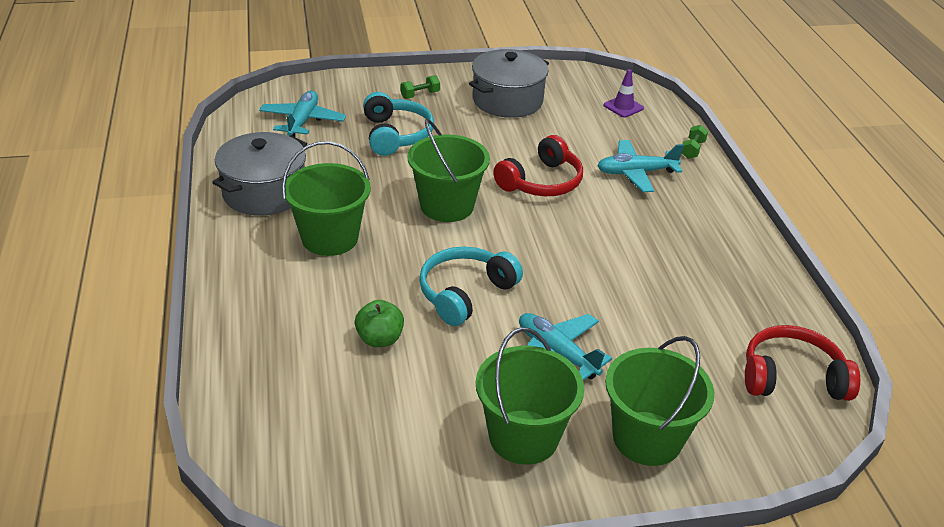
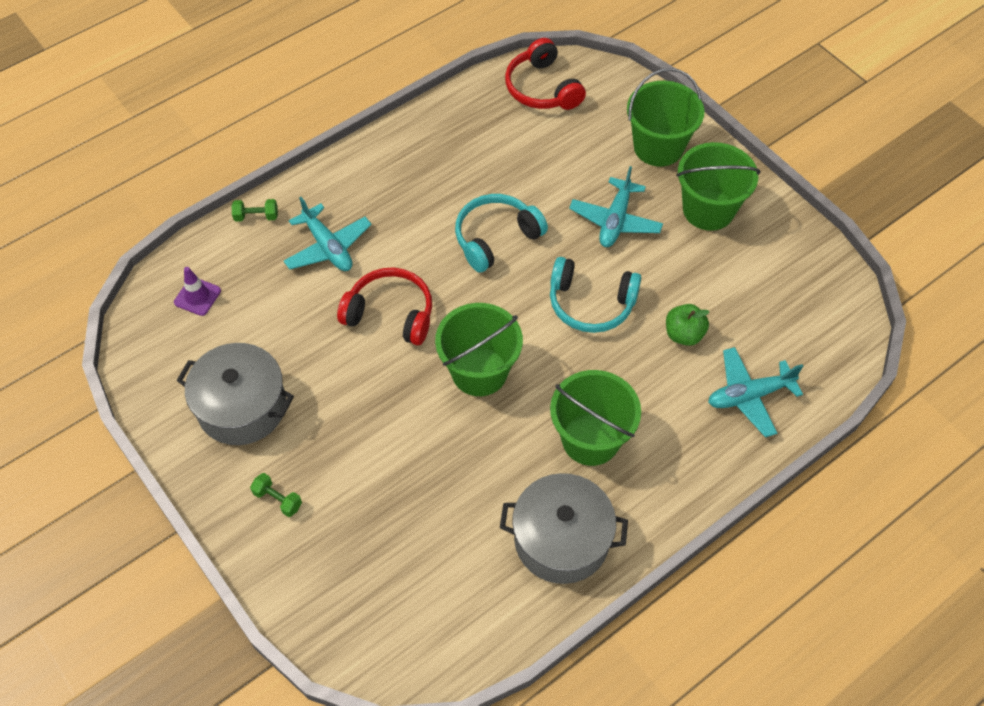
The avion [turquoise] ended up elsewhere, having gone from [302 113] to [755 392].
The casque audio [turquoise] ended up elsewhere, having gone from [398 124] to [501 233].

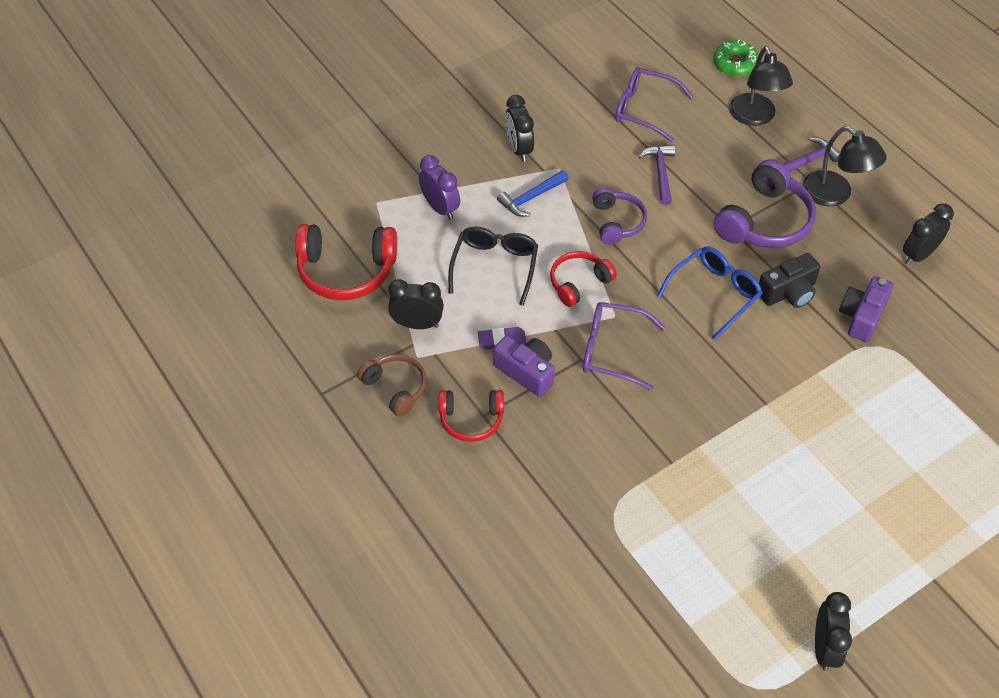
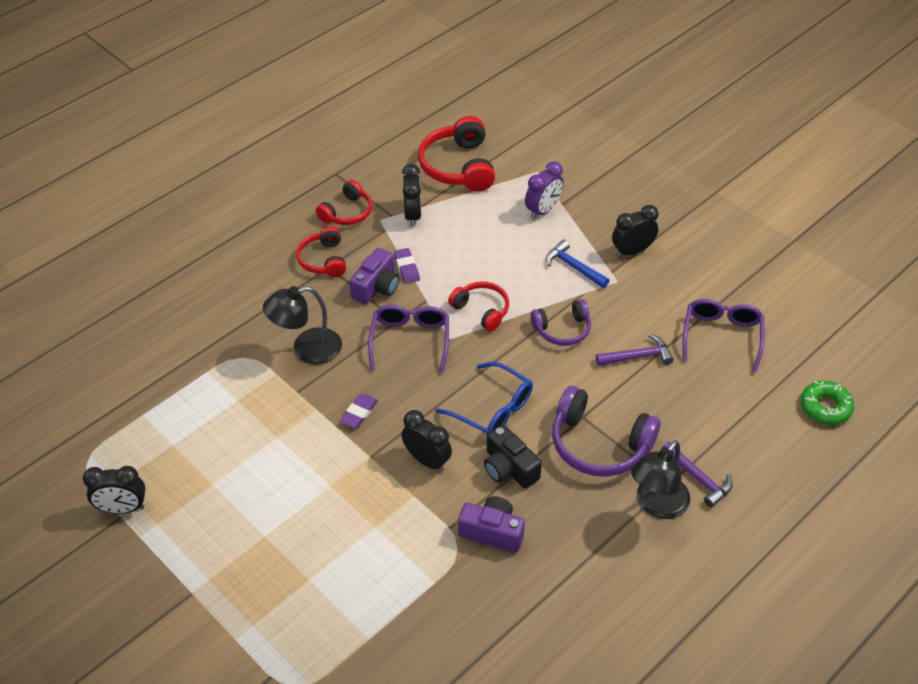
What was the casque audio [marron] at [392 385] turned into the casque audio [rouge] at [344 202].
The second view lost the lunettes [noir] at [493 266].
The lampe [noir] ended up elsewhere, having gone from [761 86] to [302 325].
The réveil [noir] ended up elsewhere, having gone from [928 234] to [426 441].
The second view gained the gomme [violet] at [359 411].

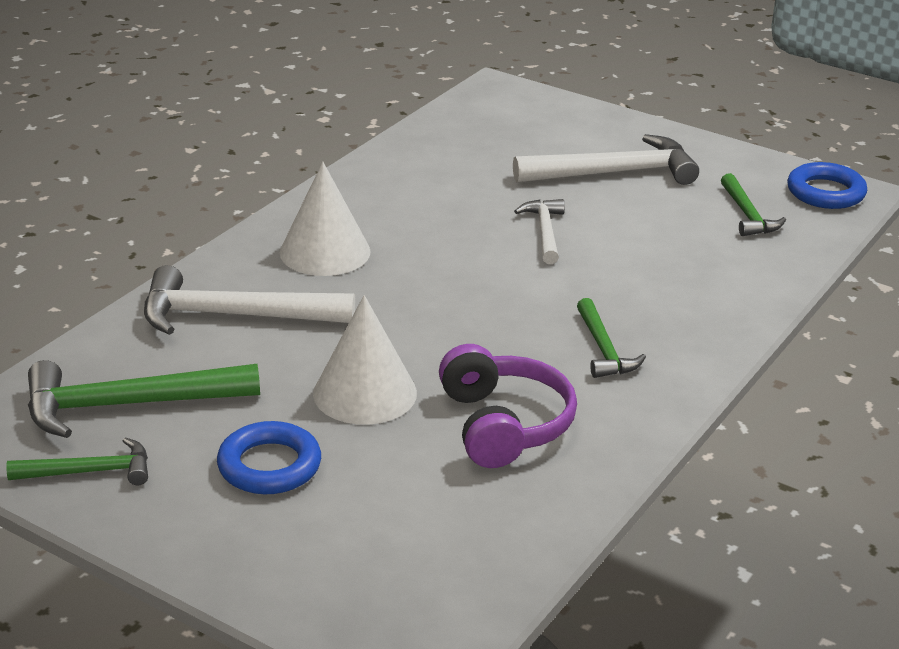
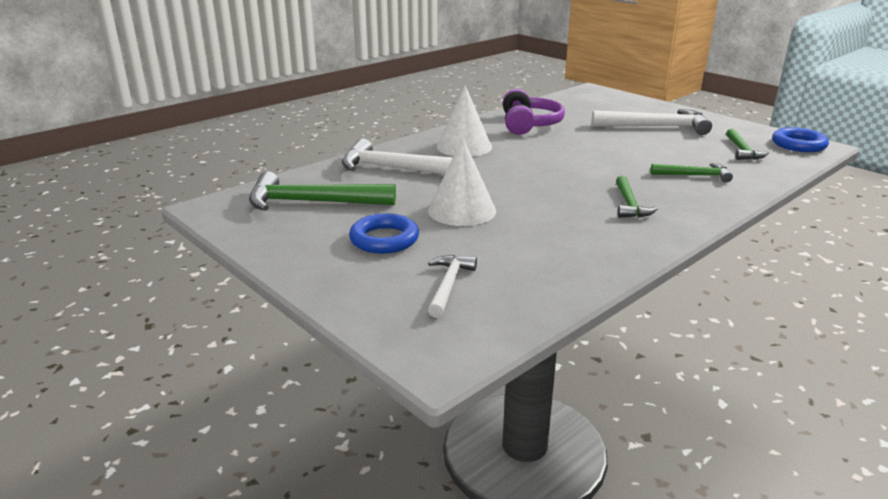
The marteau [vert] ended up elsewhere, having gone from [77 461] to [692 173].
The casque audio [violet] ended up elsewhere, having gone from [508 406] to [534 112].
The marteau [blanc] ended up elsewhere, having gone from [539 231] to [452 286].

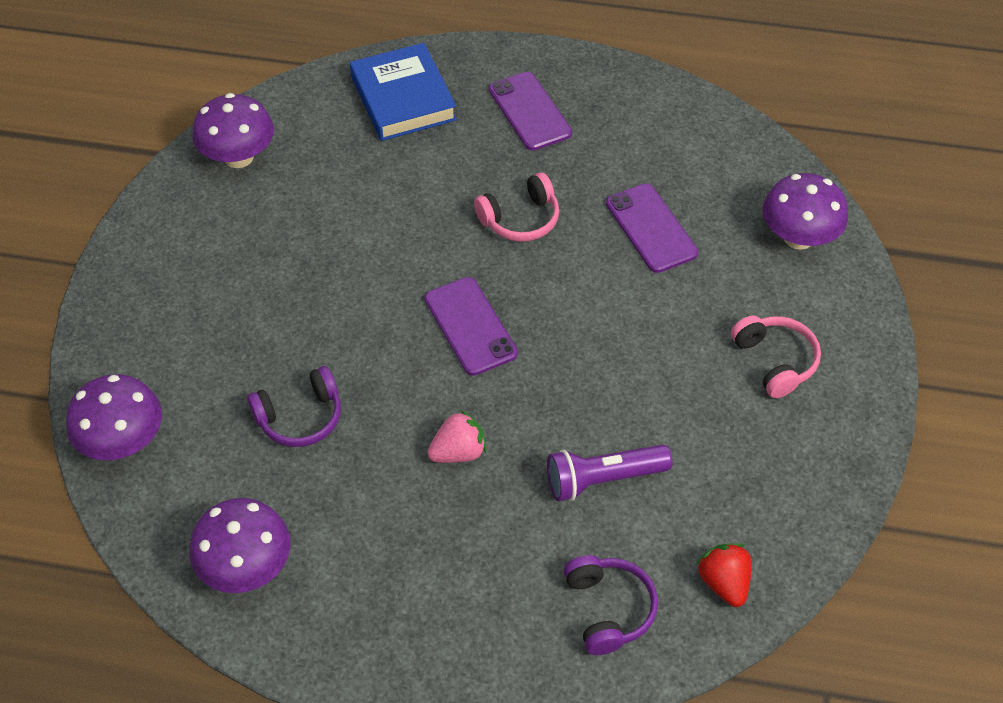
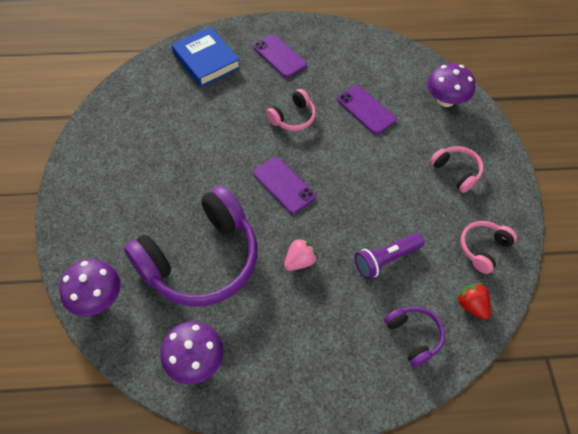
The second view lost the champignon [violet] at [233 130].
The size of the casque audio [violet] at [294 406] changed by a factor of 2.23.
The second view gained the casque audio [rose] at [489 247].

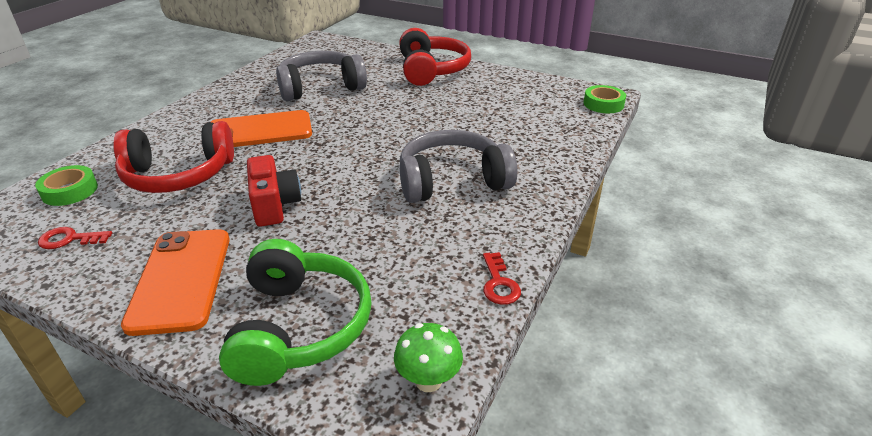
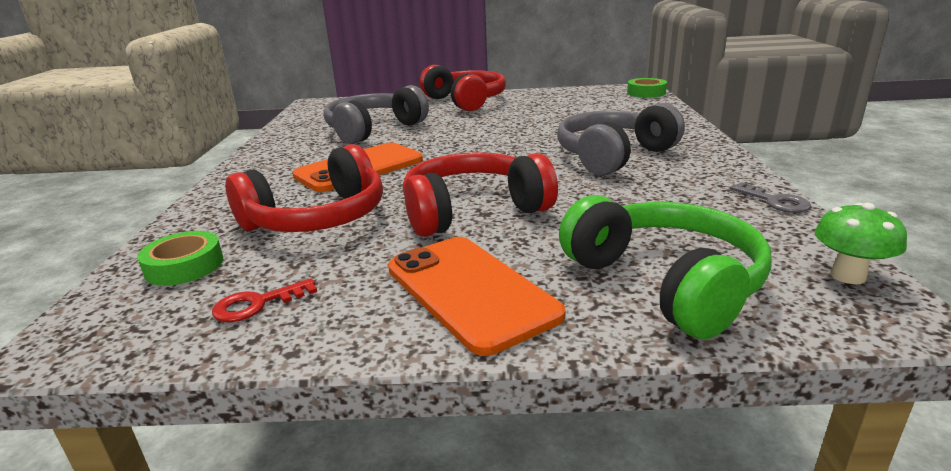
Where the appareil photo [rouge] stood at [274 190], the casque audio [rouge] came to stand at [480 194].
What was the clé [rouge] at [502 278] turned into the clé [gris] at [770 197].

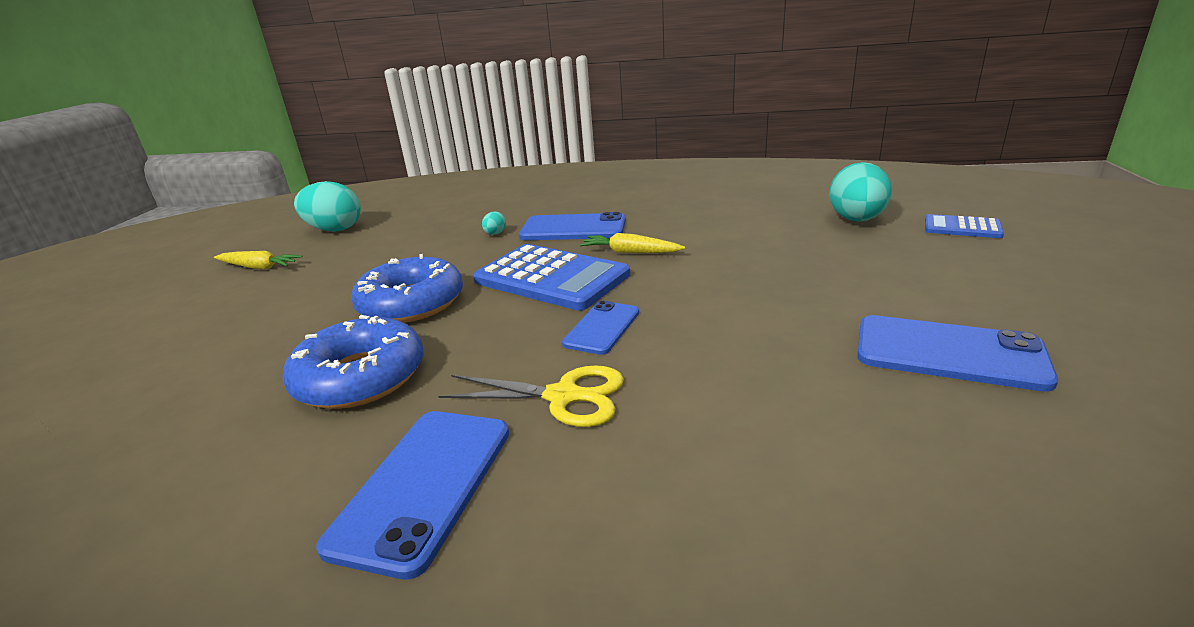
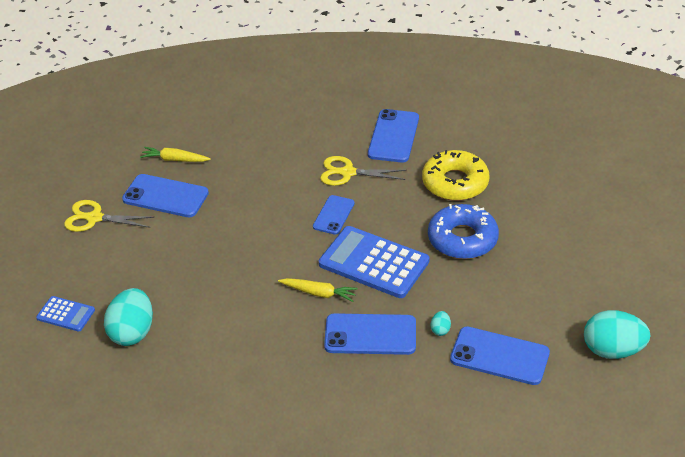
The carotte [jaune] ended up elsewhere, having gone from [258 260] to [175 154].
What was the beignet [bleu] at [353 362] turned into the beignet [jaune] at [455 175].
The second view gained the ciseaux [jaune] at [109 216].
The second view gained the téléphone [bleu] at [500 355].

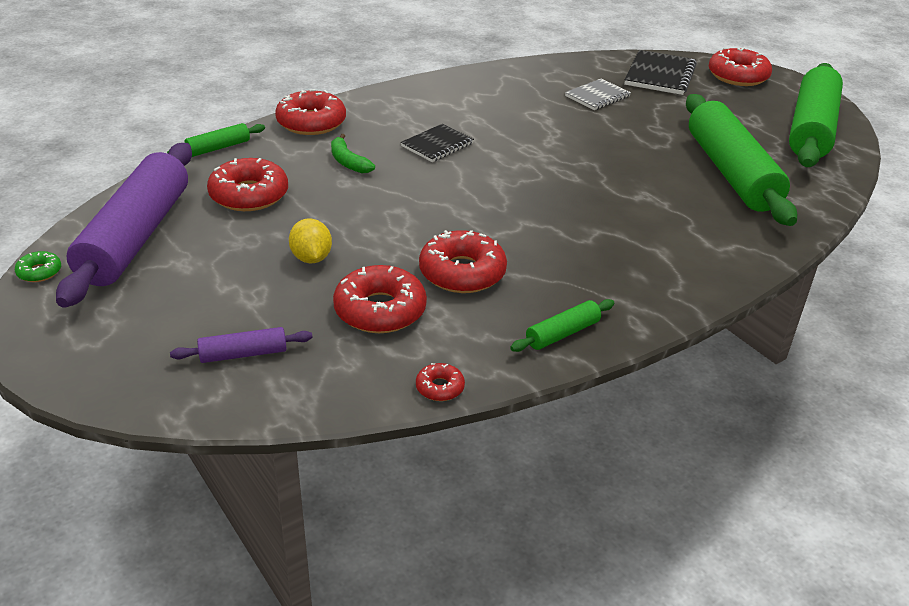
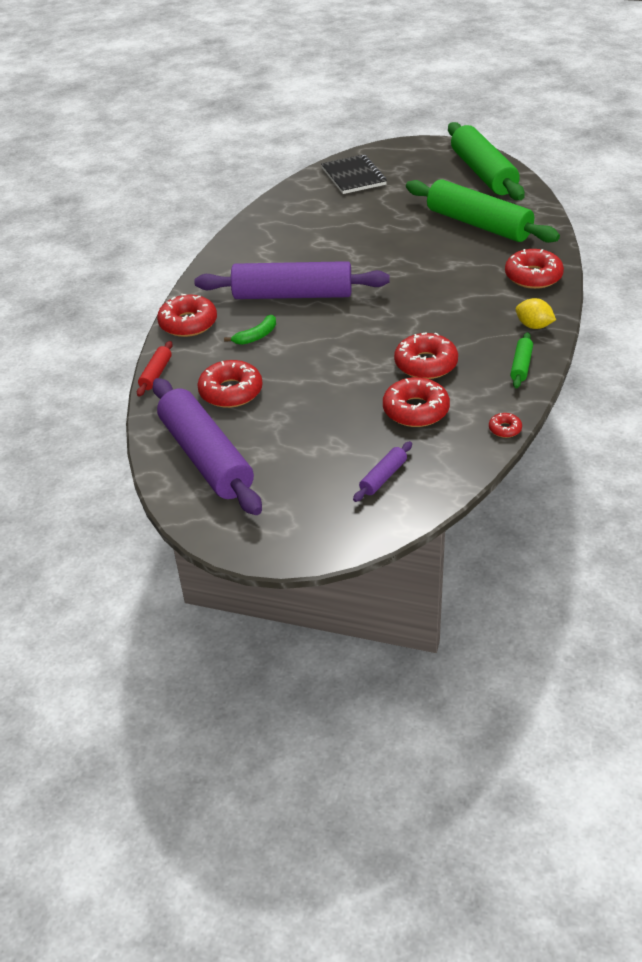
The second view lost the beignet [vert] at [38 266].
What was the rouleau à pâtisserie [vert] at [216 140] turned into the rouleau à pâtisserie [rouge] at [155 369].
The citron [jaune] ended up elsewhere, having gone from [310 240] to [535 313].
The banane [vert] at [353 153] ended up facing another way, 60 degrees counterclockwise from before.
Where the carnet [noir] stood at [437 143], the rouleau à pâtisserie [violet] came to stand at [291 280].
The second view lost the carnet [gris] at [598 94].
The beignet [rouge] ended up elsewhere, having gone from [740 66] to [534 269].

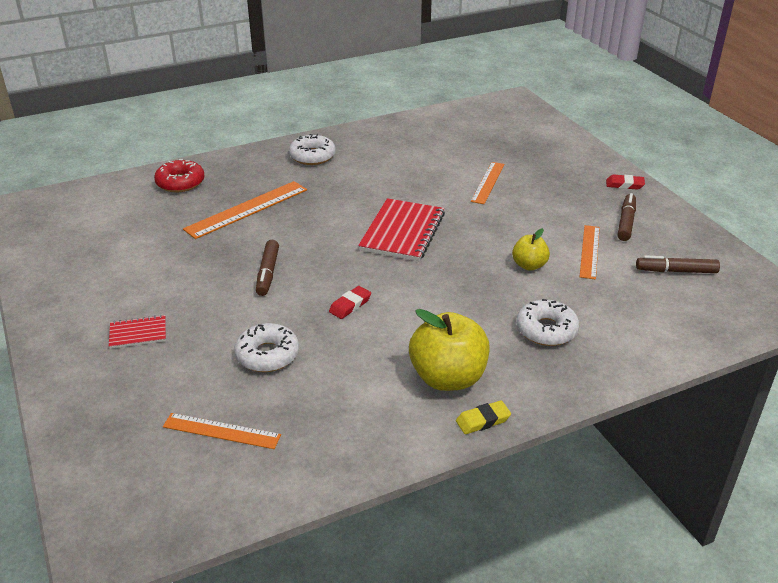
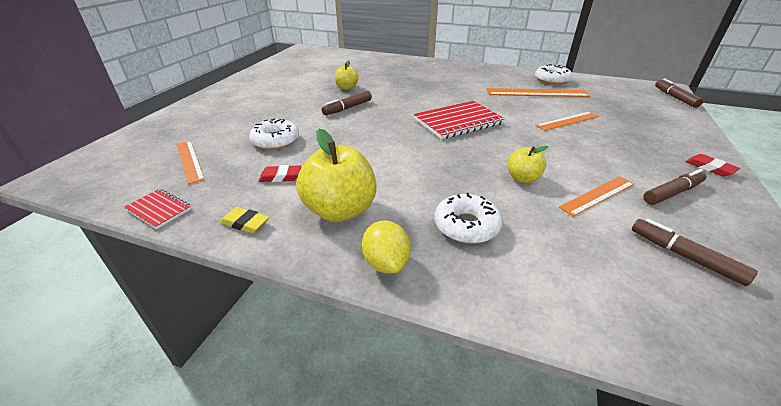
The carnet [rouge] ended up elsewhere, having gone from [137 332] to [157 209].
The second view lost the beignet [rouge] at [179 175].
The règle [orange] ended up elsewhere, having gone from [245 210] to [538 92].
The beignet [blanc] ended up elsewhere, having gone from [312 149] to [553 74].
The gomme [rouge] ended up elsewhere, having gone from [350 302] to [280 173].
The gomme [jaune] ended up elsewhere, having gone from [483 417] to [244 220].
The second view gained the pomme [jaune] at [347 75].
The second view gained the citron [jaune] at [386 247].
The second view gained the feutre [marron] at [679 93].

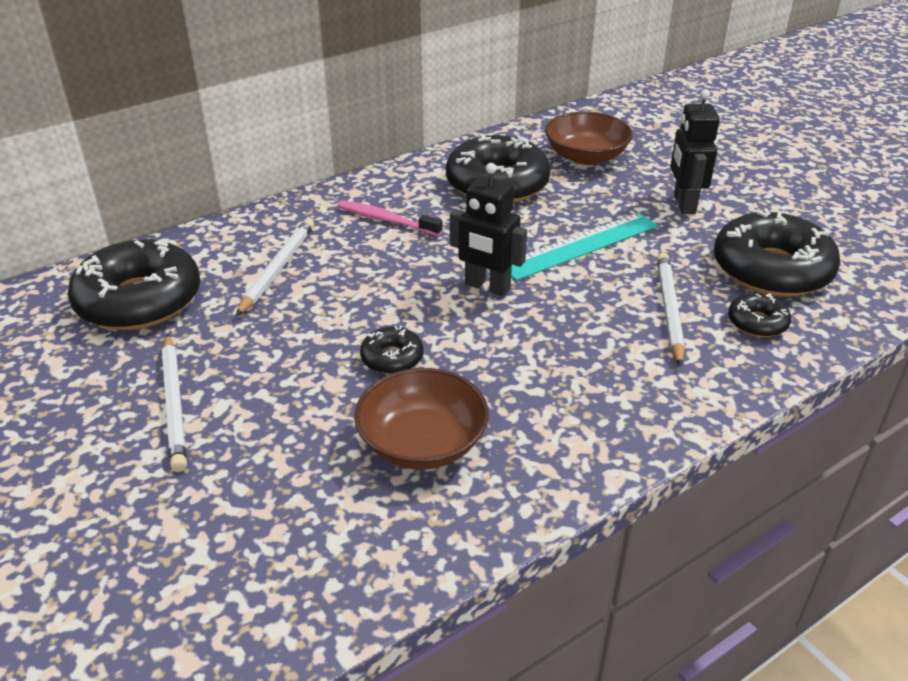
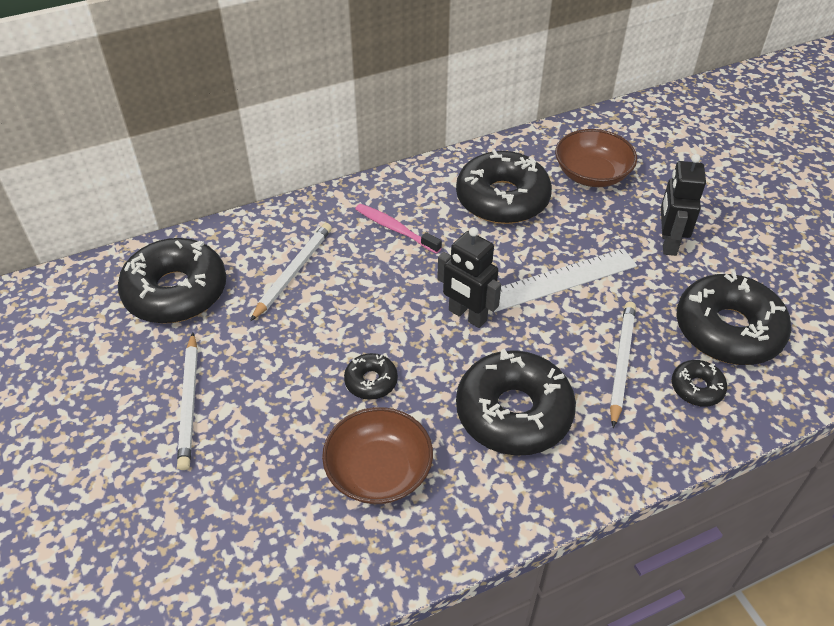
What was the règle [turquoise] at [584 247] turned into the règle [blanc] at [565 280].
The second view gained the beignet [noir] at [516 402].

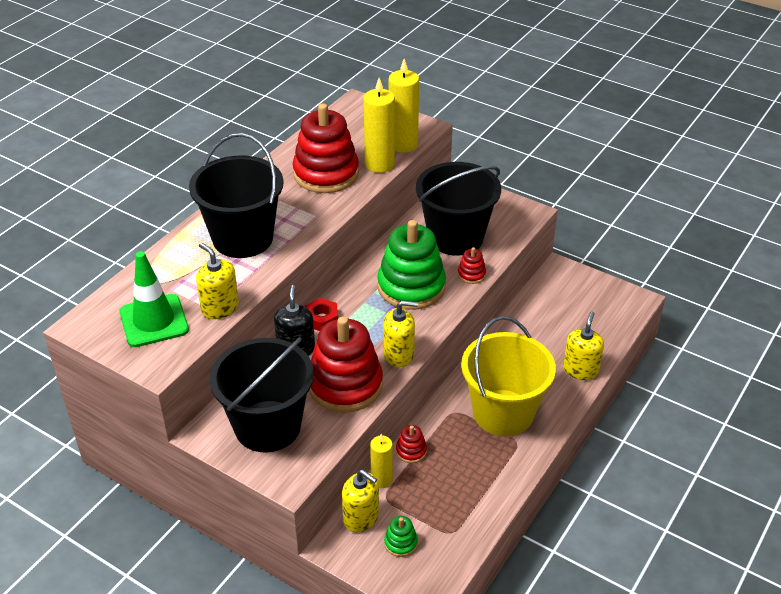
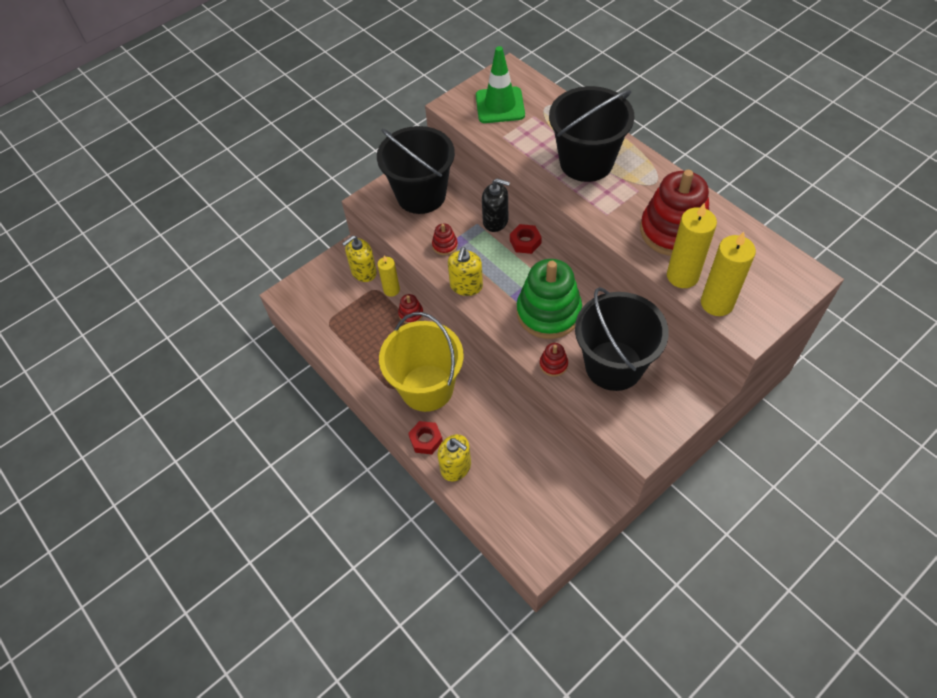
The second view lost the distributeur de savon [jaune] at [217 281].
The size of the jouet à empiler [rouge] at [346 364] changed by a factor of 0.42.
The second view lost the jouet à empiler [vert] at [401 536].
The second view gained the écrou [rouge] at [425 437].

